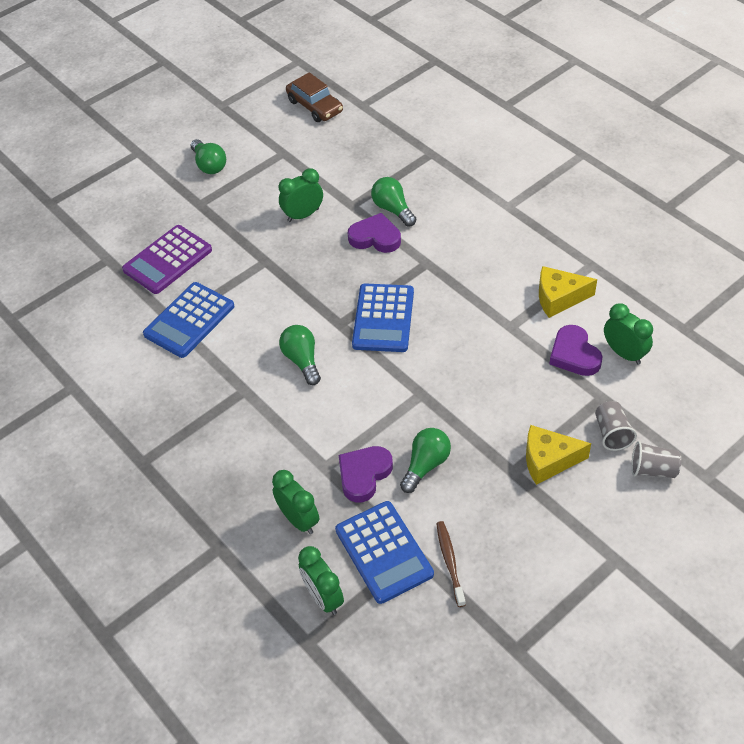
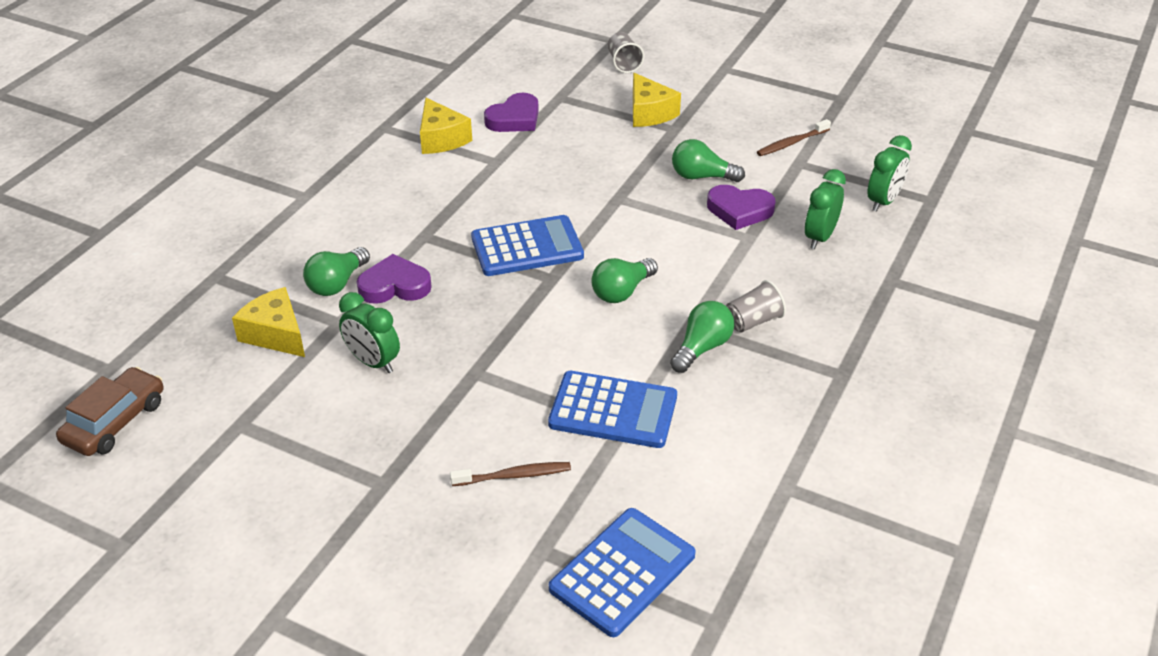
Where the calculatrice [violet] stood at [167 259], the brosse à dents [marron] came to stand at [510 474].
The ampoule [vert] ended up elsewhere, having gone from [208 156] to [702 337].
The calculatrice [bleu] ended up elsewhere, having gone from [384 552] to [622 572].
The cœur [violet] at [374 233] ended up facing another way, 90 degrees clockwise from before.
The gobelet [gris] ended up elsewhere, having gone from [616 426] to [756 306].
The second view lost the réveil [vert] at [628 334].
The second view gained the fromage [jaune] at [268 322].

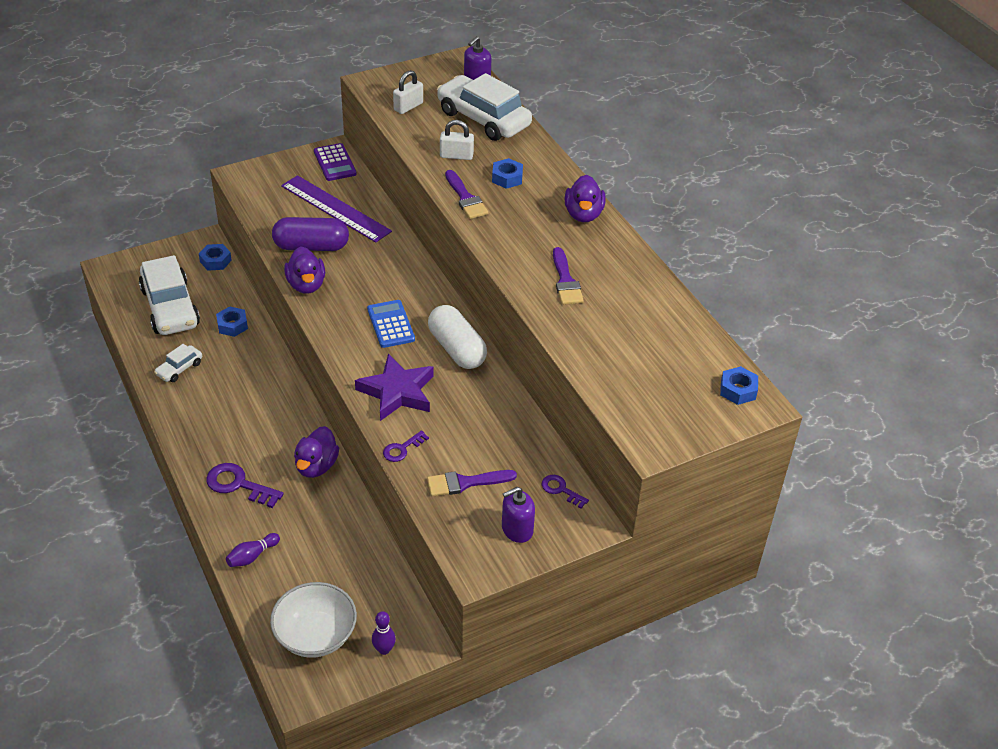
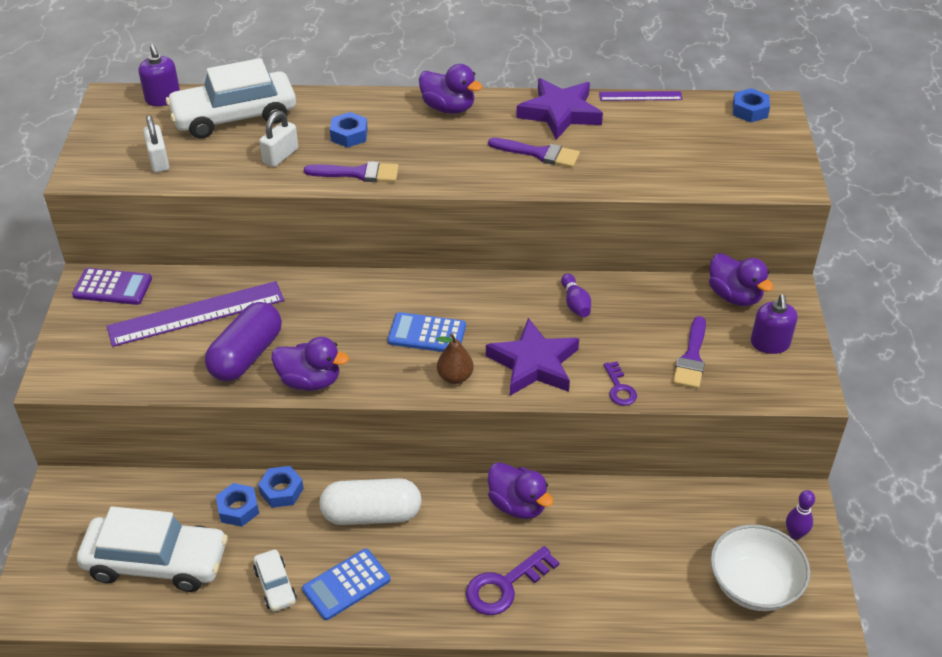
The écrou [bleu] ended up elsewhere, having gone from [215 257] to [281 487].
The quille [violet] ended up elsewhere, having gone from [253 550] to [576 295].
The gélule [blanc] ended up elsewhere, having gone from [457 337] to [370 501].
Where the clé [violet] stood at [565 491], the canard [violet] came to stand at [741 279].
The second view gained the calculatrice [bleu] at [346 584].
The second view gained the poire [marron] at [455 358].
The second view gained the étoile [violet] at [559 109].
The second view gained the règle [violet] at [641 96].

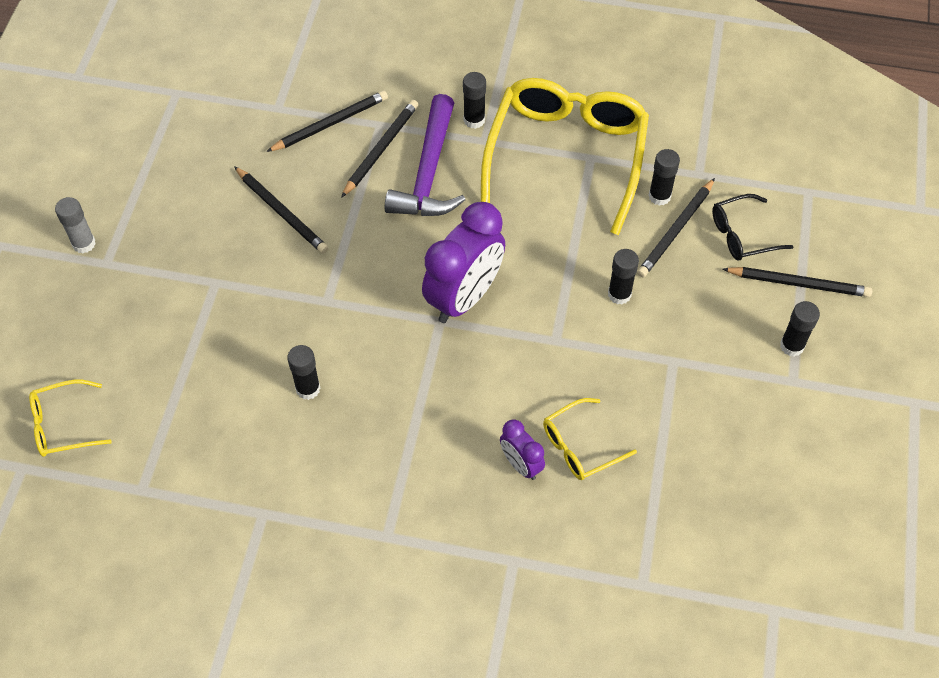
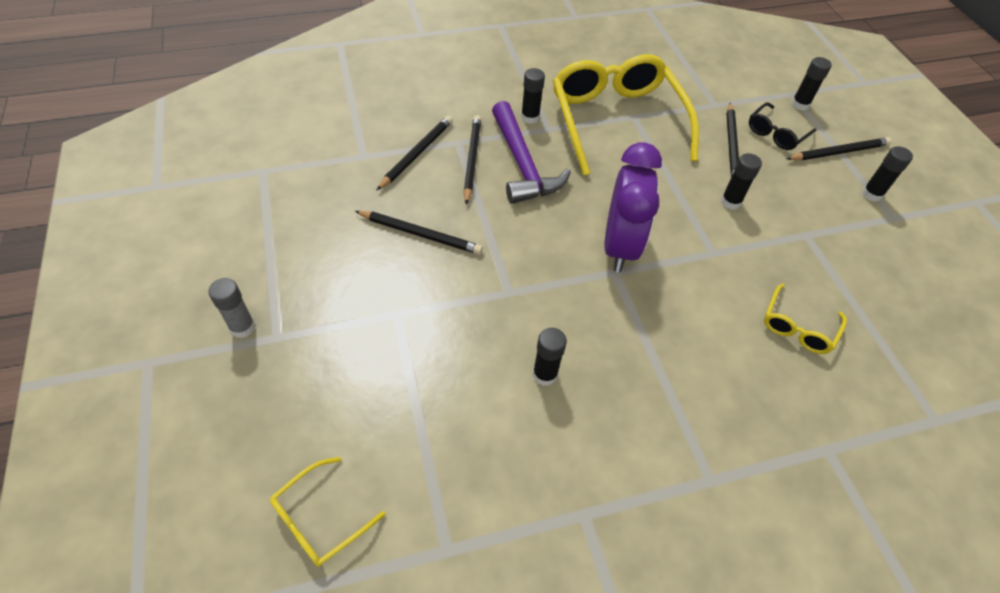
The second view lost the réveil [violet] at [522 449].
The bâton de colle [noir] ended up elsewhere, having gone from [664 177] to [811 84].

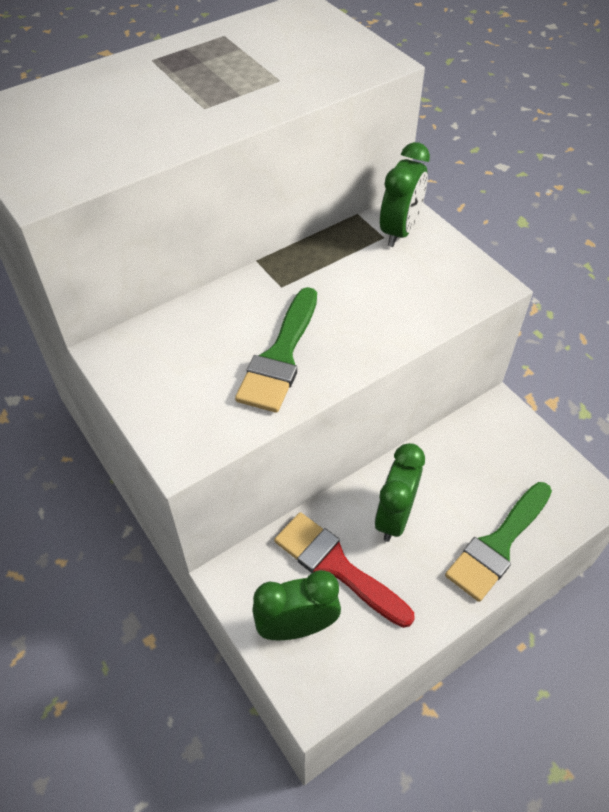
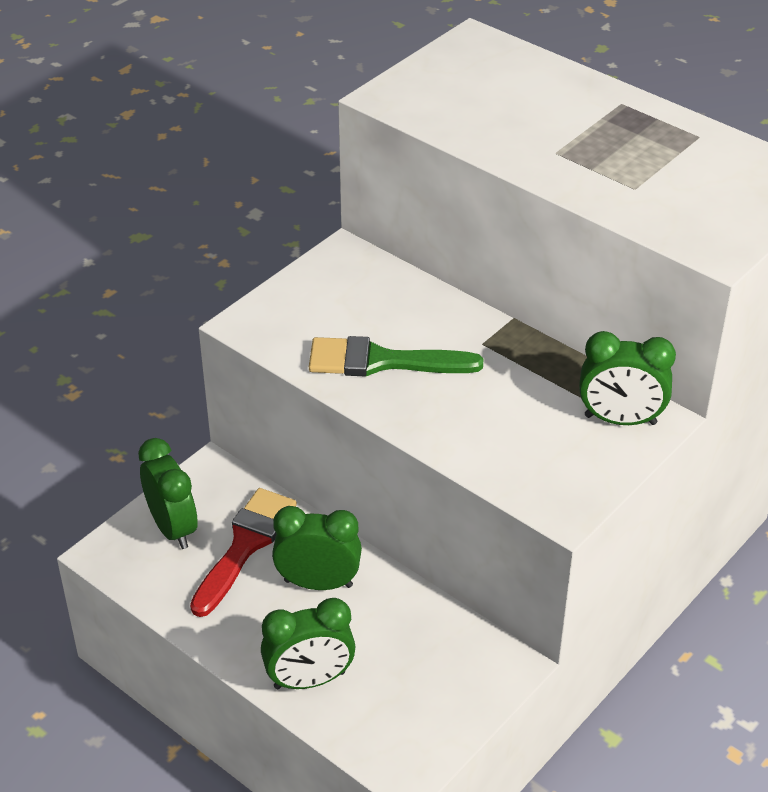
Where the pinceau [vert] stood at [498 542], the réveil [vert] came to stand at [308 643].

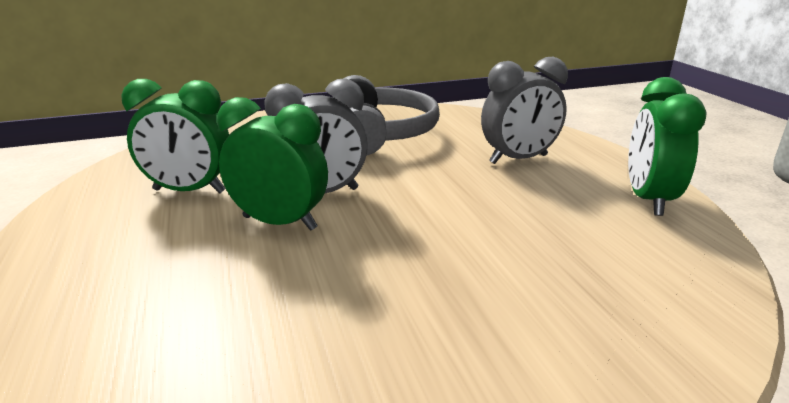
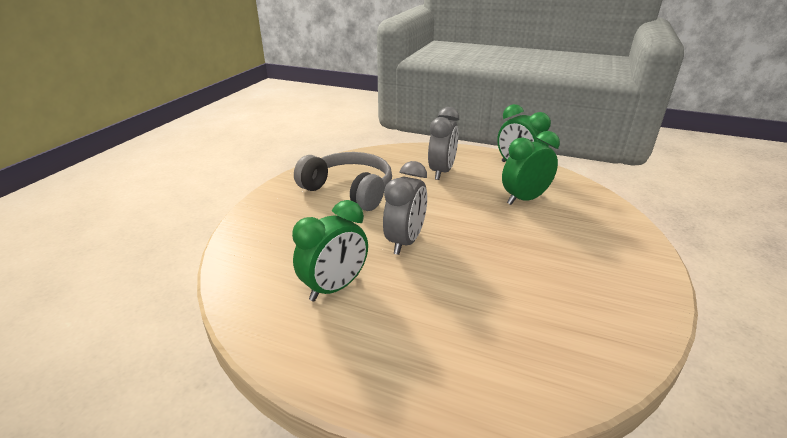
The réveil [vert] ended up elsewhere, having gone from [272 164] to [531 168].

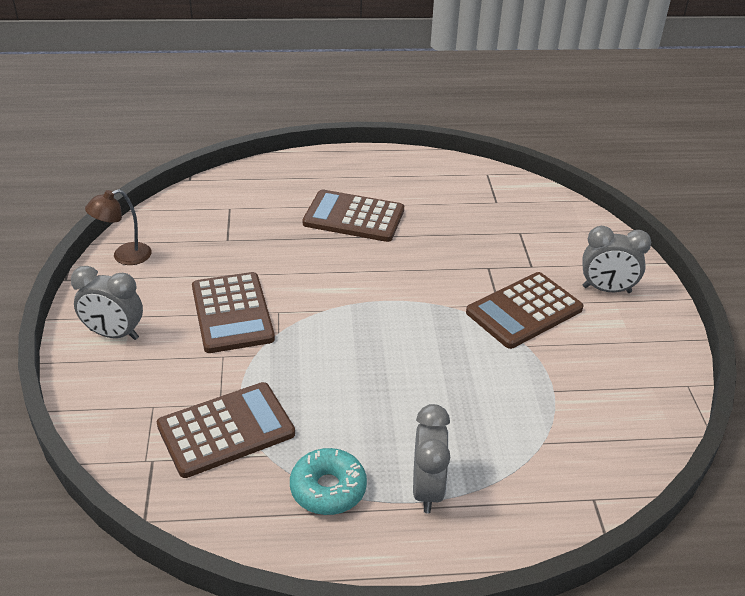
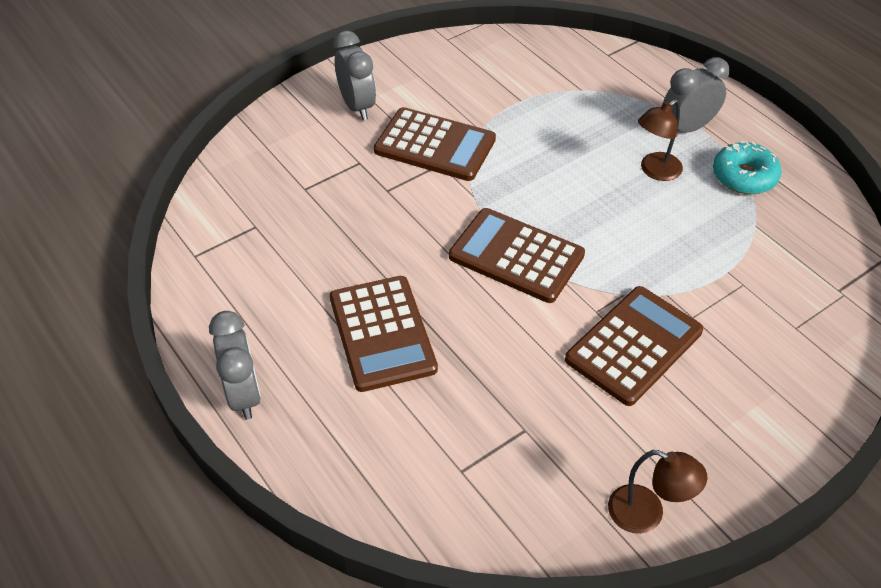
The réveil [gris] ended up elsewhere, having gone from [107 303] to [235 365].
The calculatrice [marron] ended up elsewhere, having gone from [226 430] to [517 255].
The second view gained the lampe [marron] at [660 140].

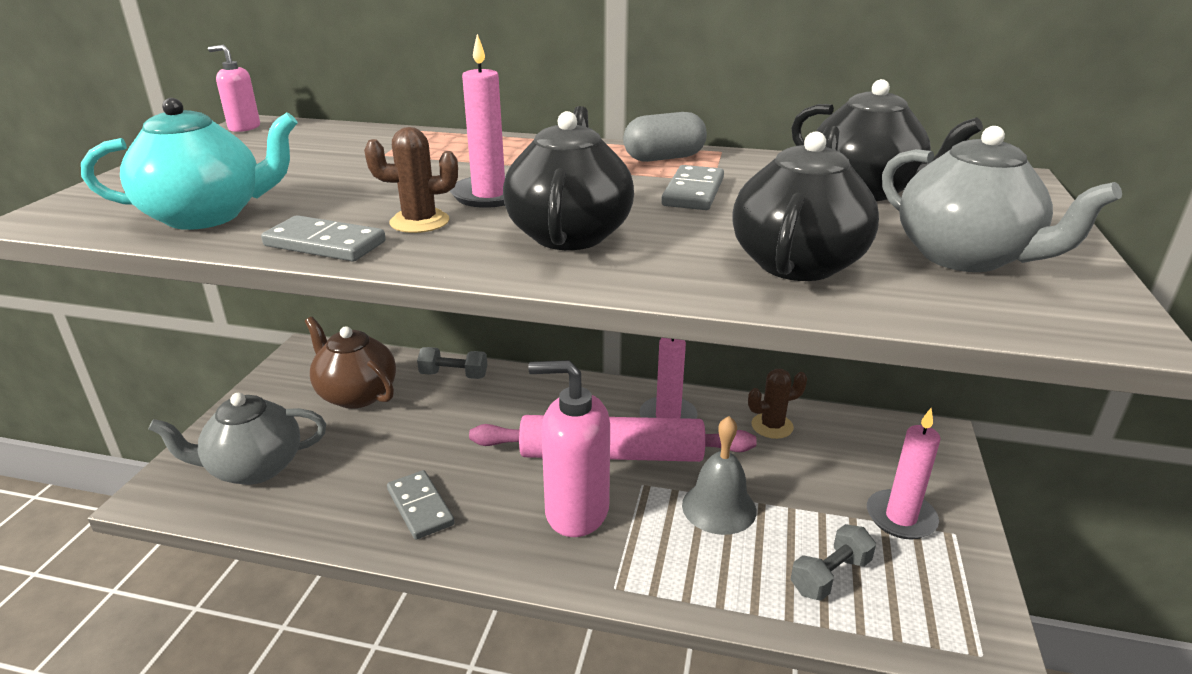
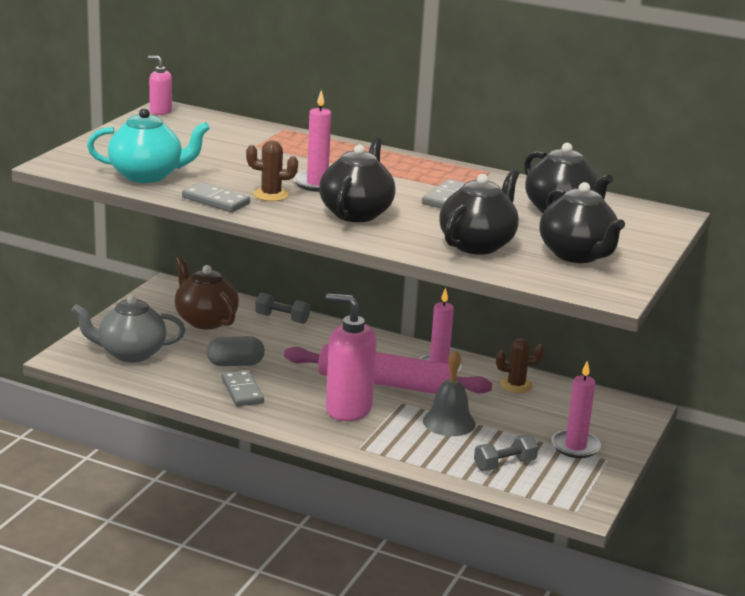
The gélule [gris] ended up elsewhere, having gone from [665 137] to [236 351].
What was the théière [gris] at [1002 199] turned into the théière [noir] at [582 222].

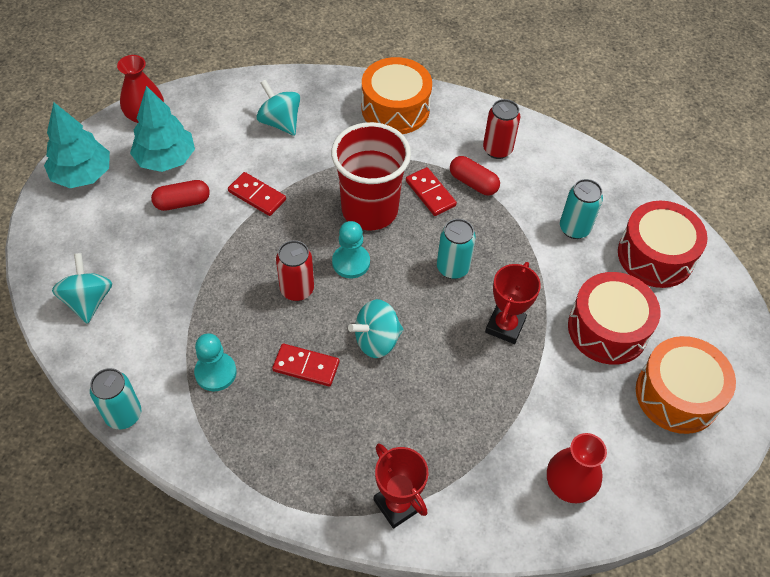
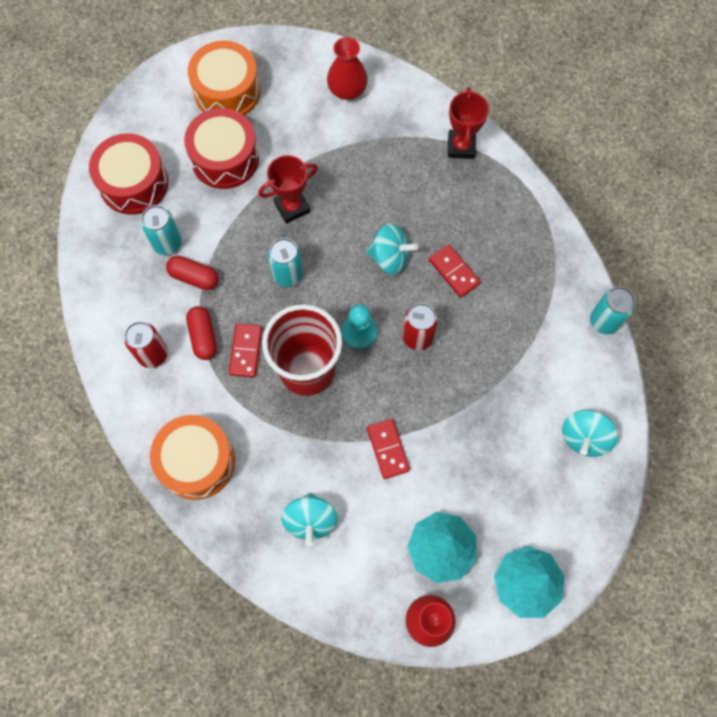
The gélule [rouge] ended up elsewhere, having gone from [180 195] to [192 273].
The second view lost the pion [turquoise] at [215 362].

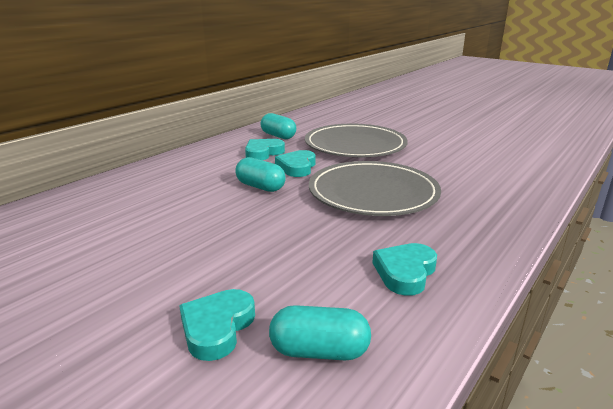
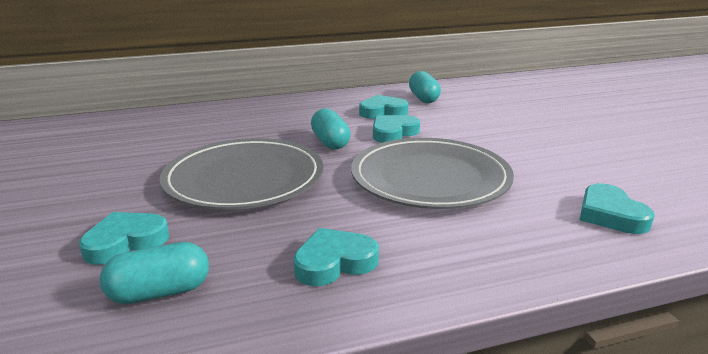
The gélule [turquoise] at [320 332] ended up facing another way, 60 degrees counterclockwise from before.
The assiette [gris] ended up elsewhere, having gone from [356 140] to [241 174].
The second view gained the cœur [turquoise] at [617 208].

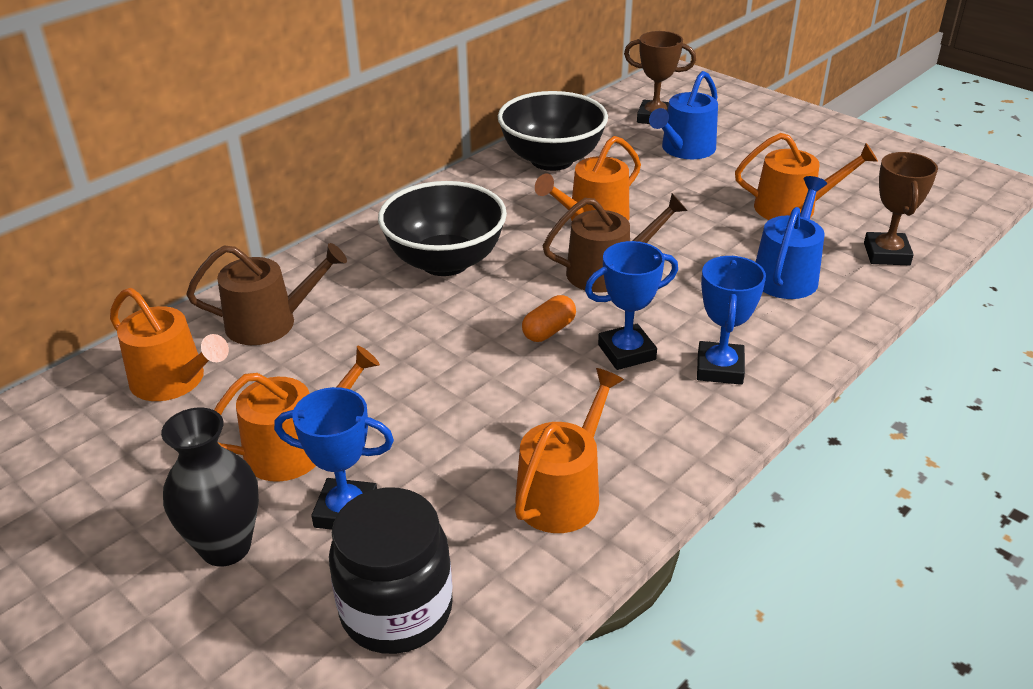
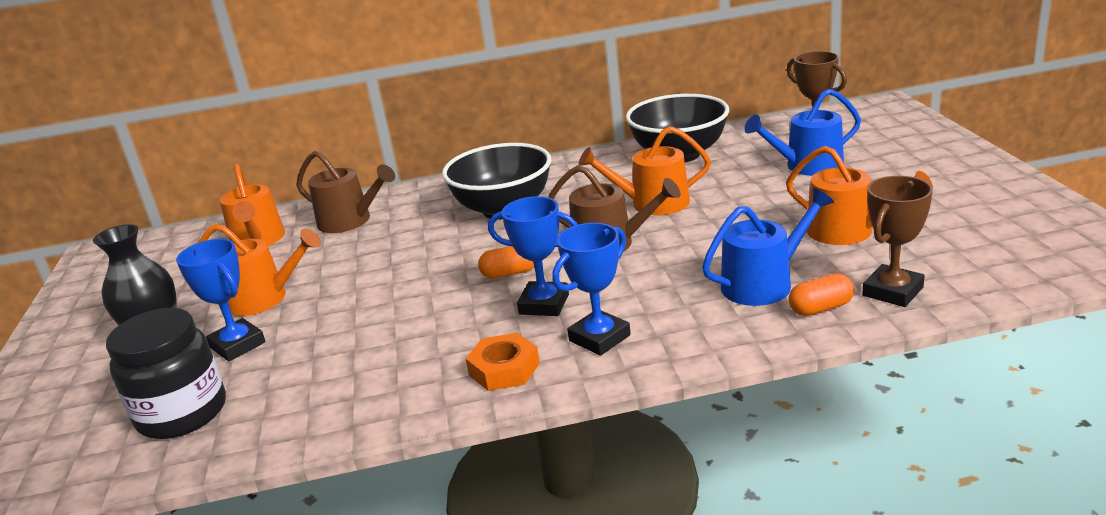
The second view lost the arrosoir [orange] at [569 450].
The second view gained the écrou [orange] at [502 362].
The second view gained the gélule [orange] at [821 294].

